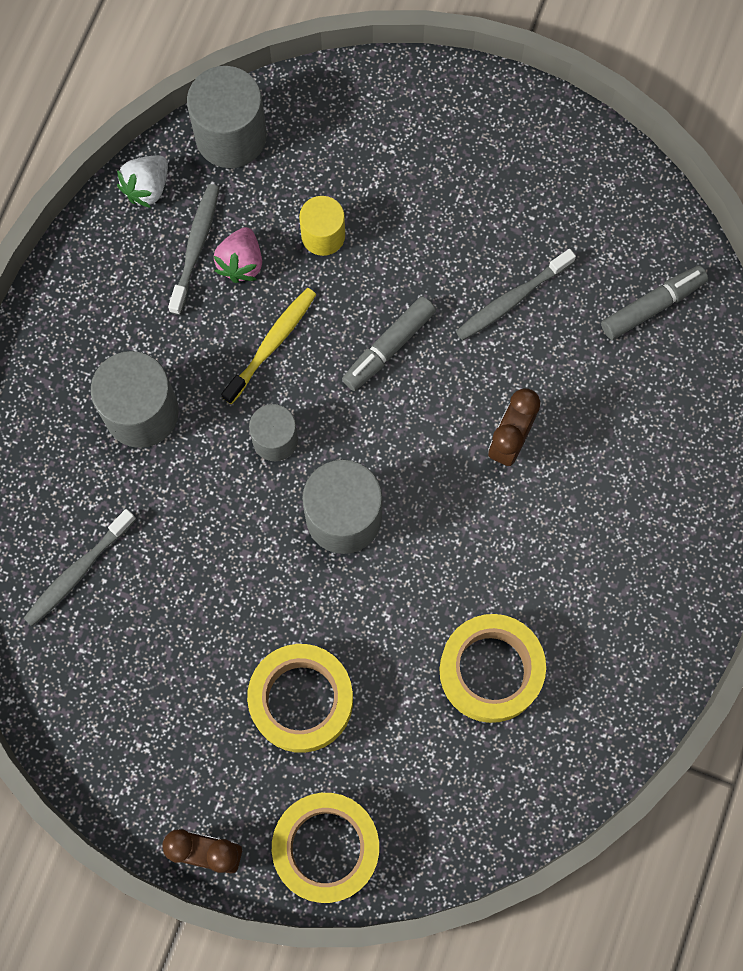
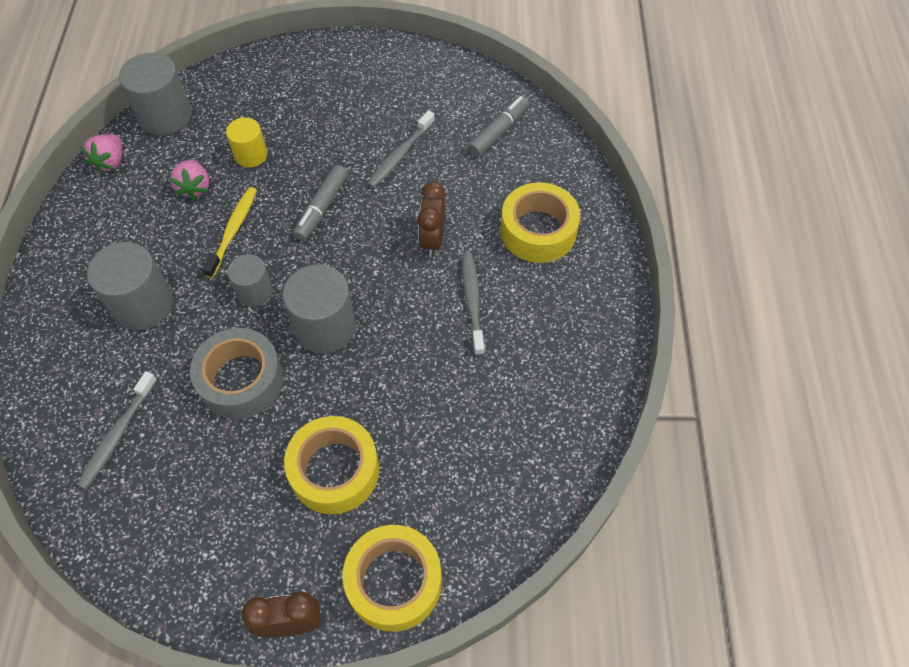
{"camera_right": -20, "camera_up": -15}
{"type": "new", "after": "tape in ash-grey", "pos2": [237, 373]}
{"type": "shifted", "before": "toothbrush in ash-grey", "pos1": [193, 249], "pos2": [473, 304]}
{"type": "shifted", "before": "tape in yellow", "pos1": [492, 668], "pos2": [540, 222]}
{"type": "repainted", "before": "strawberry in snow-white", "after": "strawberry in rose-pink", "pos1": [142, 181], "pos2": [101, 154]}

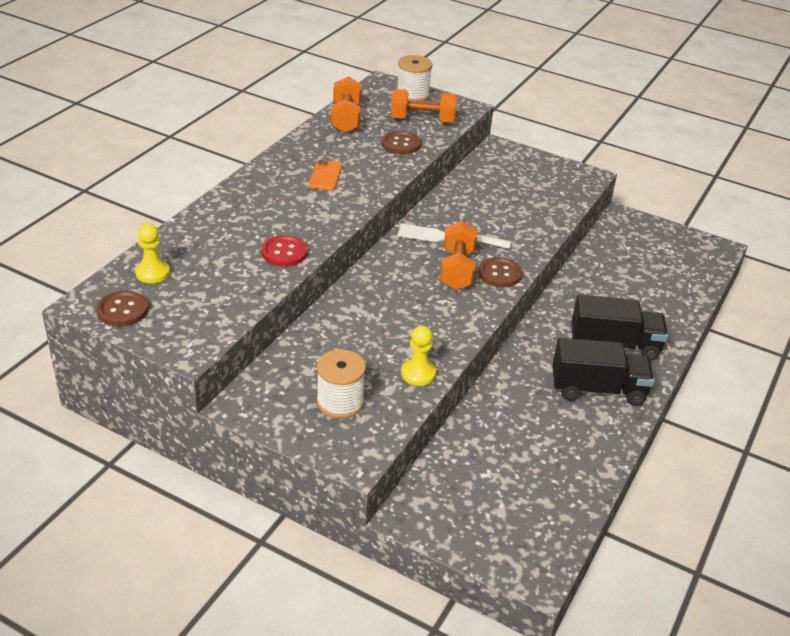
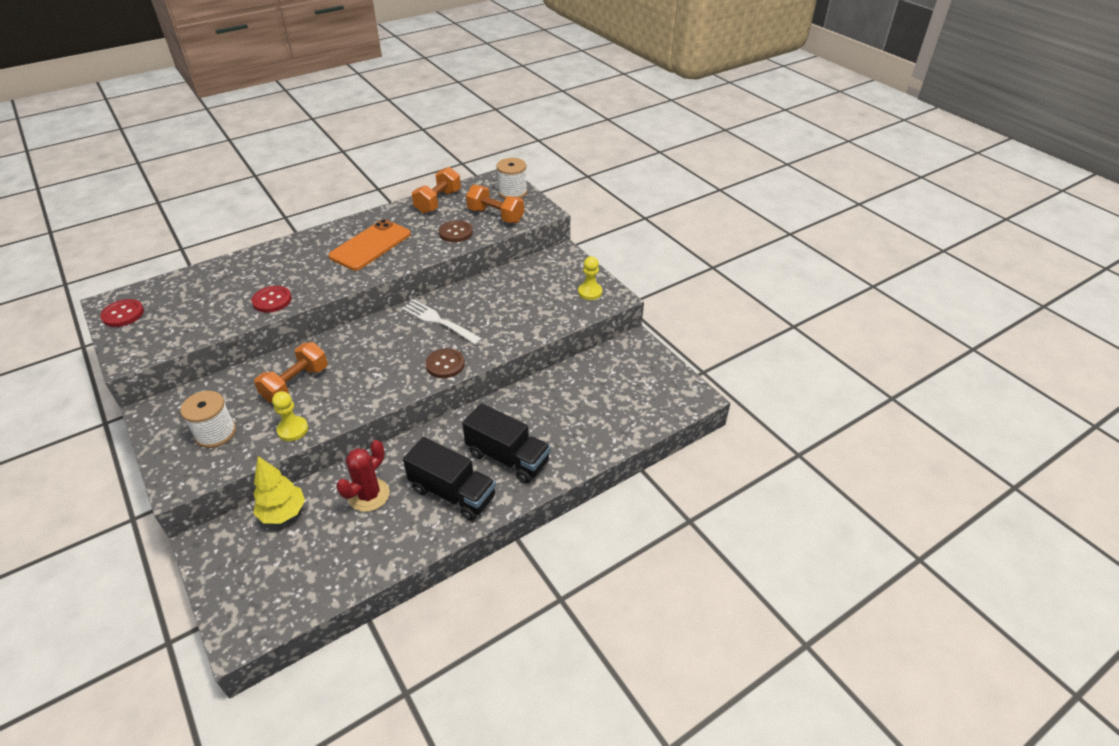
{"camera_right": 30, "camera_up": 5}
{"type": "new", "after": "tree in yellow", "pos2": [279, 490]}
{"type": "new", "after": "cactus in scarlet", "pos2": [363, 476]}
{"type": "shifted", "before": "chess pawn in yellow", "pos1": [152, 253], "pos2": [590, 278]}
{"type": "shifted", "before": "dumbbell in orange", "pos1": [459, 255], "pos2": [291, 372]}
{"type": "repainted", "before": "button in russet", "after": "button in scarlet", "pos1": [122, 309], "pos2": [122, 313]}
{"type": "scaled", "before": "phone in orange", "pos1": [325, 175], "pos2": [370, 245], "scale": 1.87}

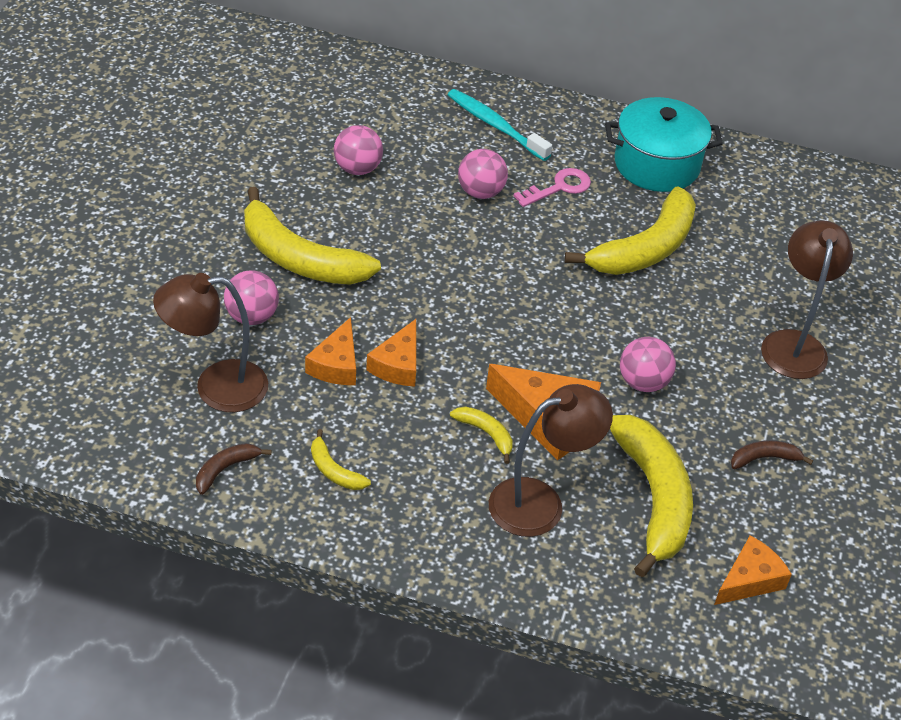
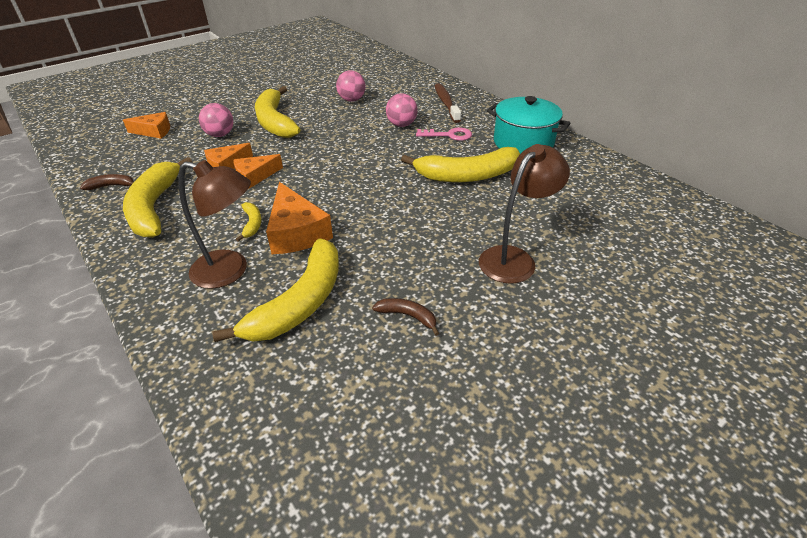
{"camera_right": 40, "camera_up": -5}
{"type": "gone", "before": "desk lamp in russet", "pos1": [210, 342]}
{"type": "gone", "before": "sphere in rose-pink", "pos1": [648, 364]}
{"type": "shifted", "before": "cheese wedge in orange", "pos1": [753, 570], "pos2": [146, 125]}
{"type": "repainted", "before": "toothbrush in turquoise", "after": "toothbrush in russet", "pos1": [500, 125], "pos2": [448, 103]}
{"type": "scaled", "before": "toy banana in yellow", "pos1": [341, 459], "pos2": [157, 197], "scale": 2.27}

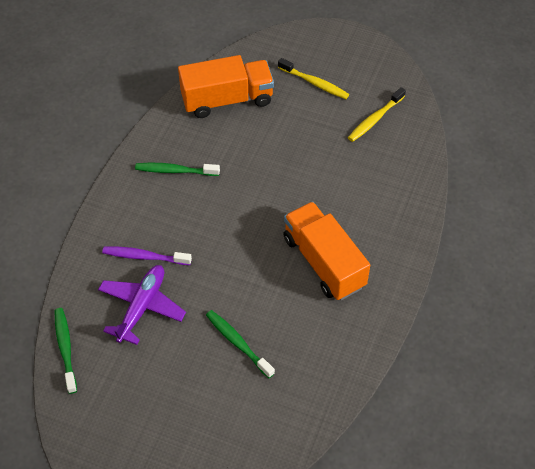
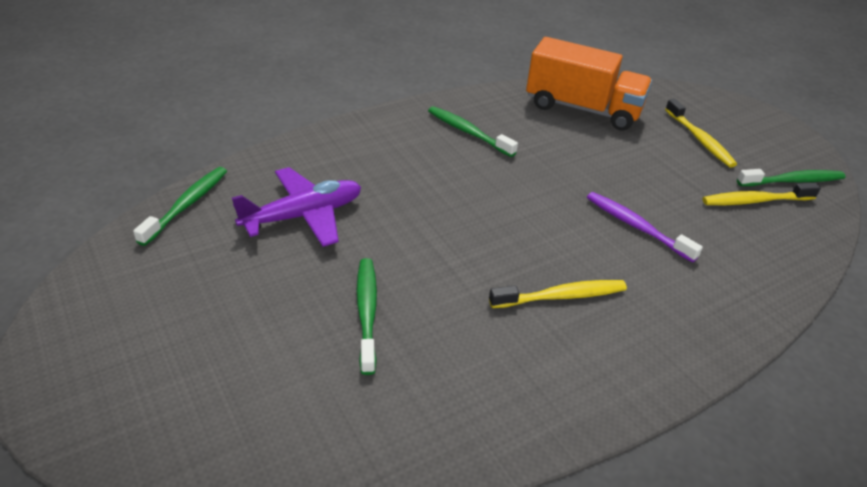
{"camera_right": 35, "camera_up": -15}
{"type": "new", "after": "toothbrush in green", "pos2": [791, 177]}
{"type": "shifted", "before": "toothbrush in purple", "pos1": [147, 255], "pos2": [645, 227]}
{"type": "swapped", "before": "toy truck in orange", "after": "toothbrush in yellow", "pos1": [326, 250], "pos2": [558, 294]}

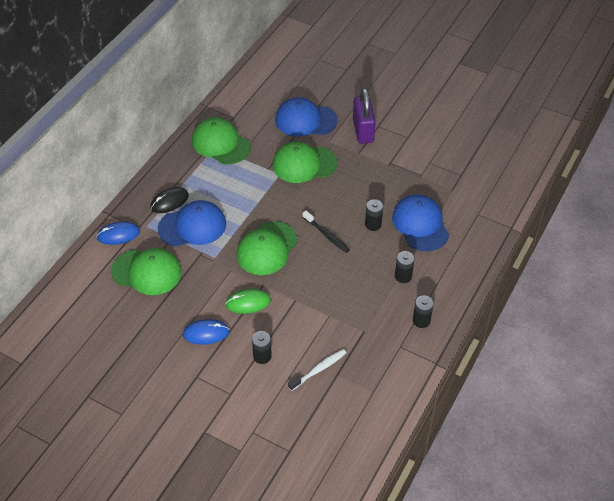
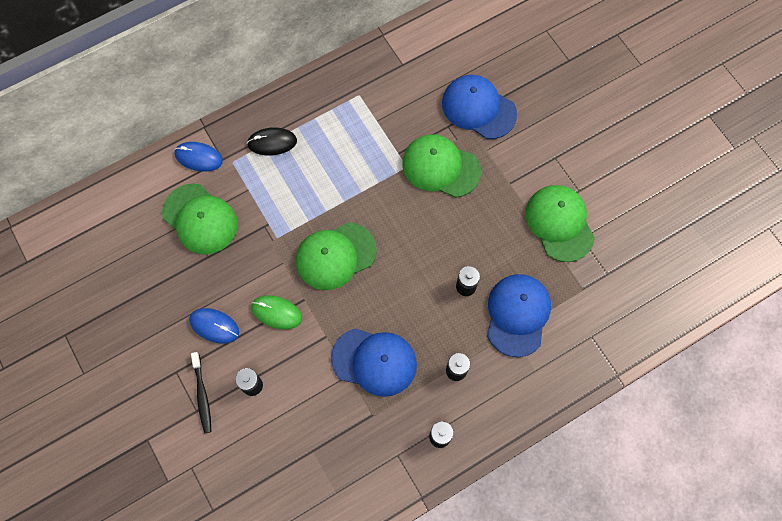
{"camera_right": 30, "camera_up": 20}
{"type": "gone", "before": "toothbrush in snow-white", "pos1": [317, 370]}
{"type": "gone", "before": "small lock in purple", "pos1": [364, 116]}
{"type": "shifted", "before": "cap in blue", "pos1": [192, 223], "pos2": [374, 362]}
{"type": "shifted", "before": "cap in green", "pos1": [221, 141], "pos2": [560, 223]}
{"type": "shifted", "before": "toothbrush in black", "pos1": [326, 232], "pos2": [201, 392]}

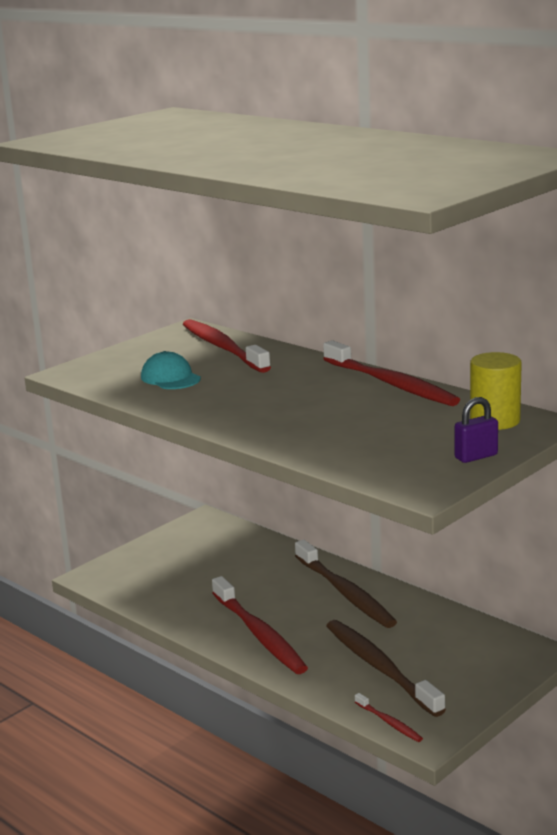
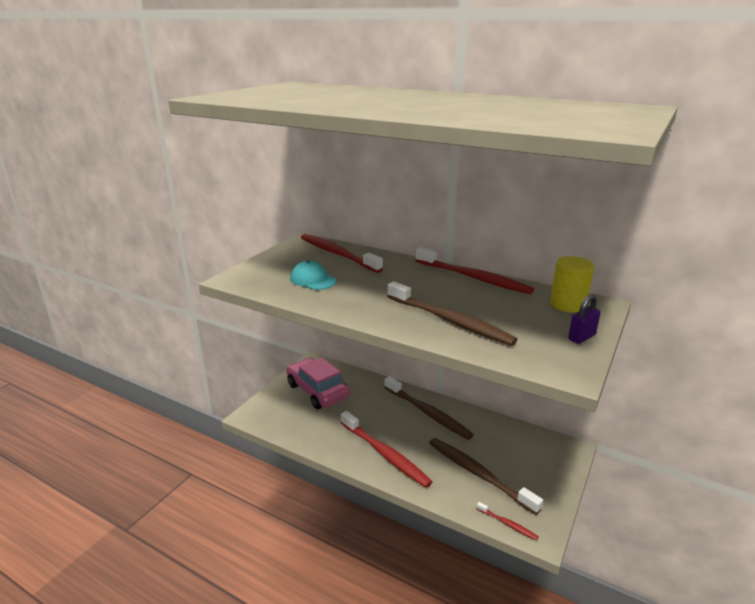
{"camera_right": -15, "camera_up": 5}
{"type": "new", "after": "automobile in rose-pink", "pos2": [318, 383]}
{"type": "new", "after": "toothbrush in russet", "pos2": [452, 313]}

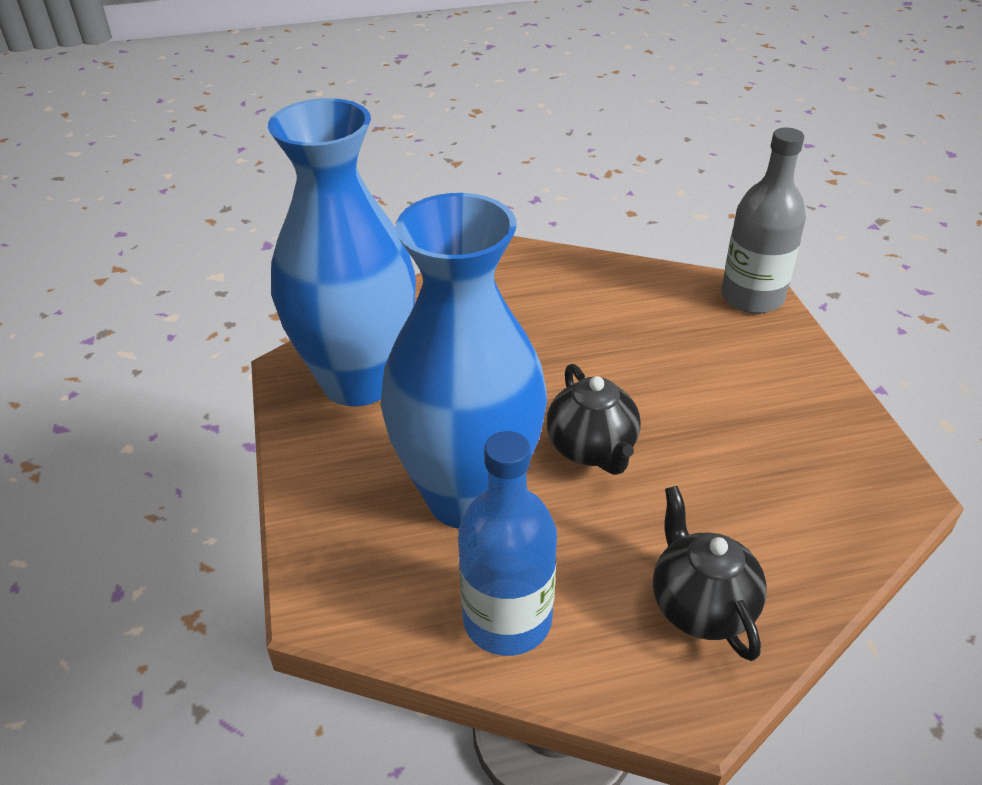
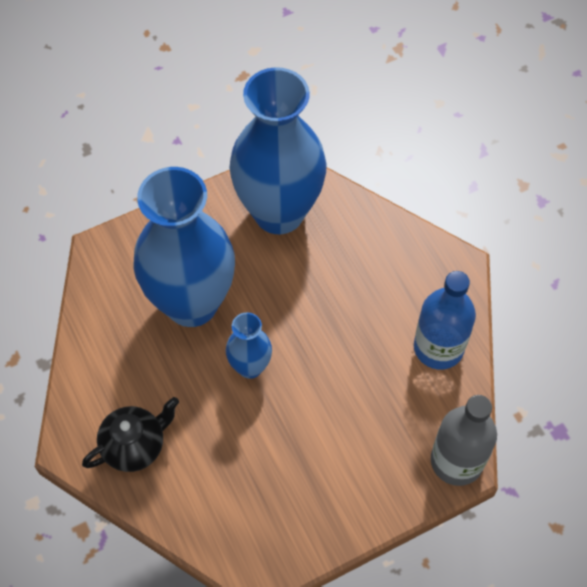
{"camera_right": 75, "camera_up": 20}
{"type": "shifted", "before": "flask in blue", "pos1": [507, 543], "pos2": [445, 320]}
{"type": "swapped", "before": "china teapot in black", "after": "vase in blue", "pos1": [594, 419], "pos2": [249, 345]}

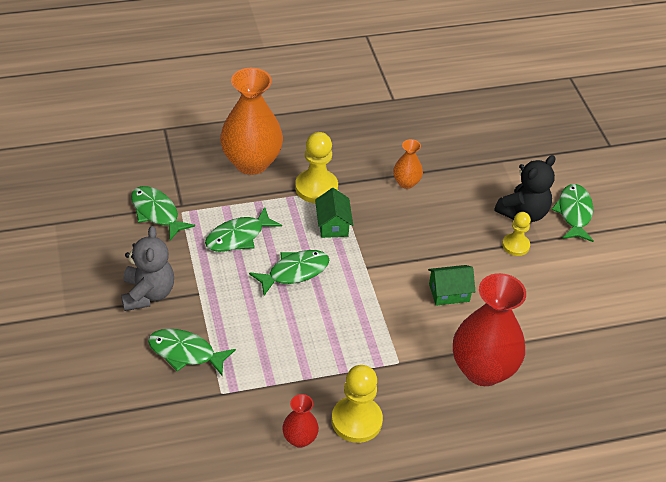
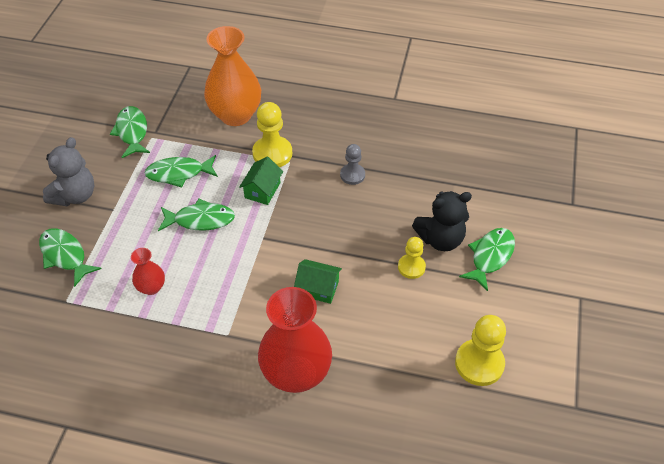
{"camera_right": 30, "camera_up": 5}
{"type": "shifted", "before": "vase in scarlet", "pos1": [300, 421], "pos2": [148, 271]}
{"type": "shifted", "before": "chess pawn in yellow", "pos1": [357, 404], "pos2": [480, 350]}
{"type": "swapped", "before": "vase in orange", "after": "chess pawn in ash-grey", "pos1": [408, 164], "pos2": [352, 164]}

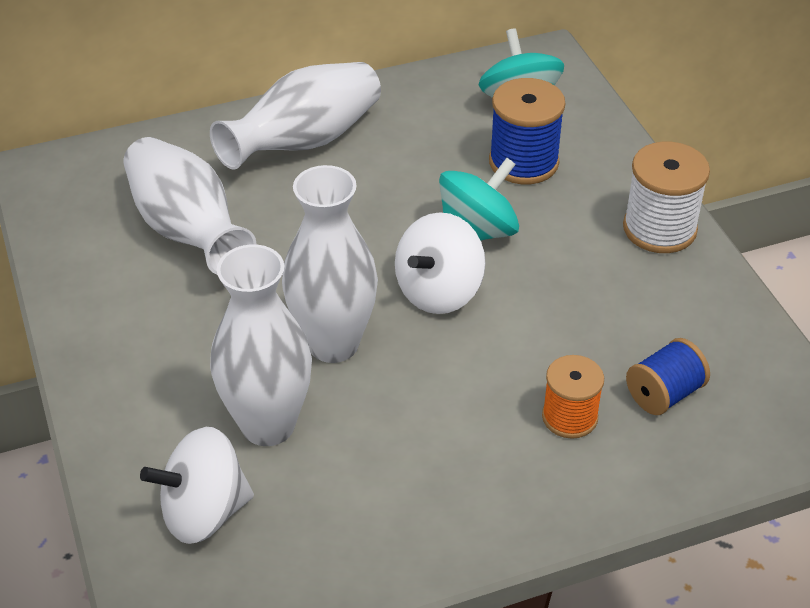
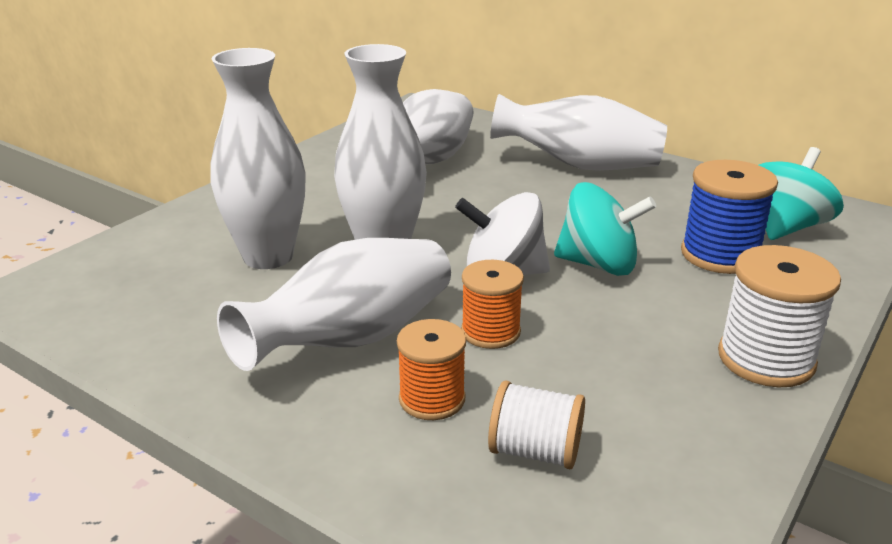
{"camera_right": 55, "camera_up": -15}
{"type": "gone", "before": "spinning top in snow-white", "pos1": [197, 485]}
{"type": "new", "after": "vase in snow-white", "pos2": [334, 304]}
{"type": "new", "after": "bobbin in orange", "pos2": [492, 304]}
{"type": "repainted", "before": "bobbin in blue", "after": "bobbin in snow-white", "pos1": [668, 376], "pos2": [536, 424]}

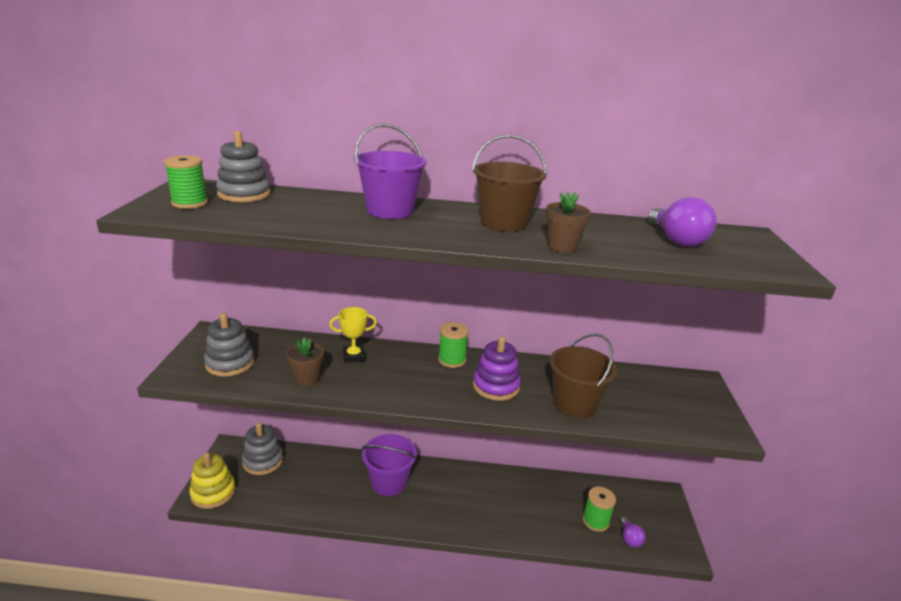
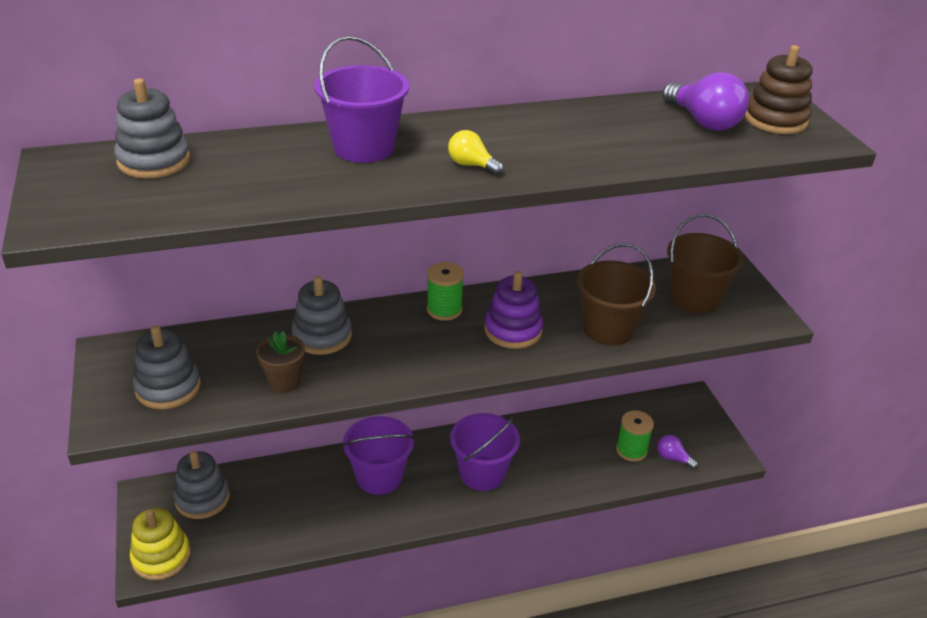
{"camera_right": -20, "camera_up": 10}
{"type": "gone", "before": "bobbin in green", "pos1": [186, 182]}
{"type": "gone", "before": "plant pot in russet", "pos1": [568, 221]}
{"type": "new", "after": "bulb in yellow", "pos2": [476, 152]}
{"type": "new", "after": "pail in purple", "pos2": [485, 452]}
{"type": "new", "after": "stacking rings in russet", "pos2": [778, 89]}
{"type": "shifted", "before": "pail in russet", "pos1": [509, 183], "pos2": [705, 264]}
{"type": "swapped", "before": "trophy in yellow", "after": "stacking rings in ash-grey", "pos1": [353, 335], "pos2": [321, 315]}
{"type": "rotated", "before": "bulb in purple", "pos1": [633, 532], "pos2": [677, 452], "turn": 150}

